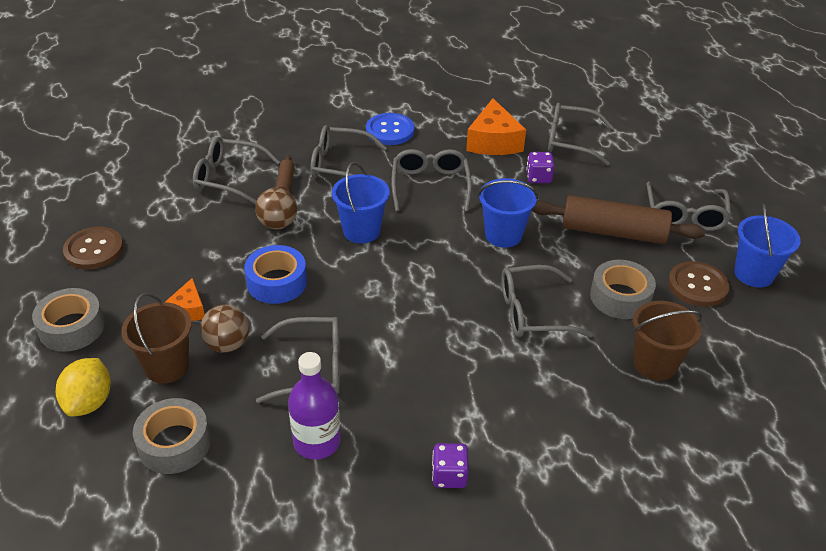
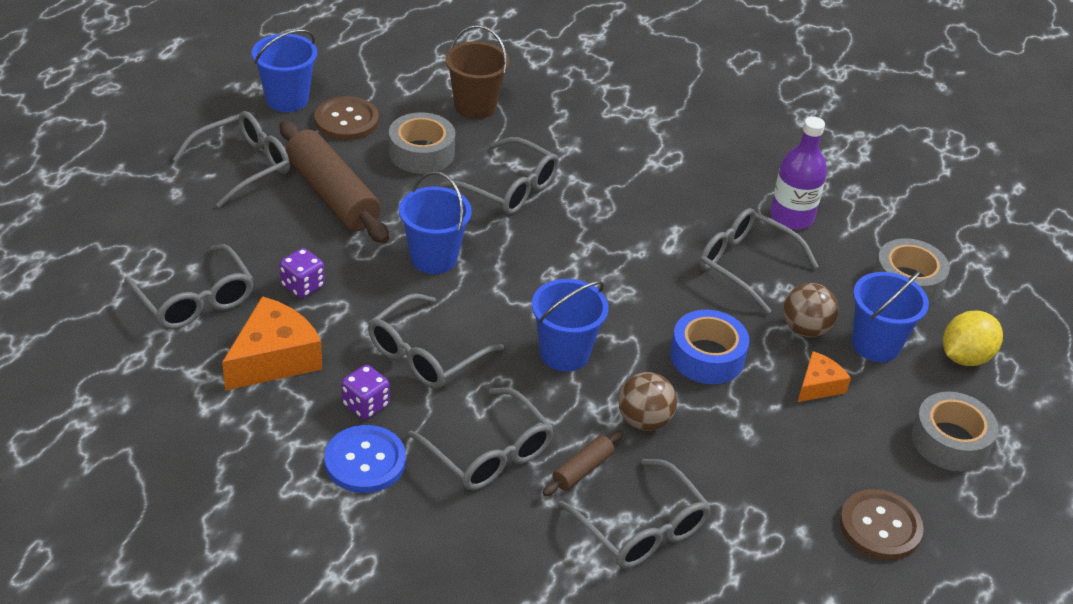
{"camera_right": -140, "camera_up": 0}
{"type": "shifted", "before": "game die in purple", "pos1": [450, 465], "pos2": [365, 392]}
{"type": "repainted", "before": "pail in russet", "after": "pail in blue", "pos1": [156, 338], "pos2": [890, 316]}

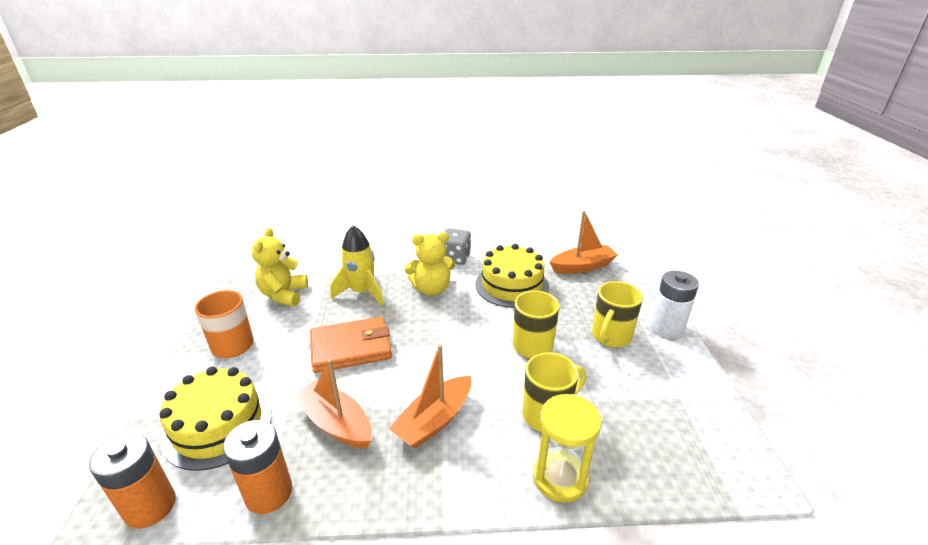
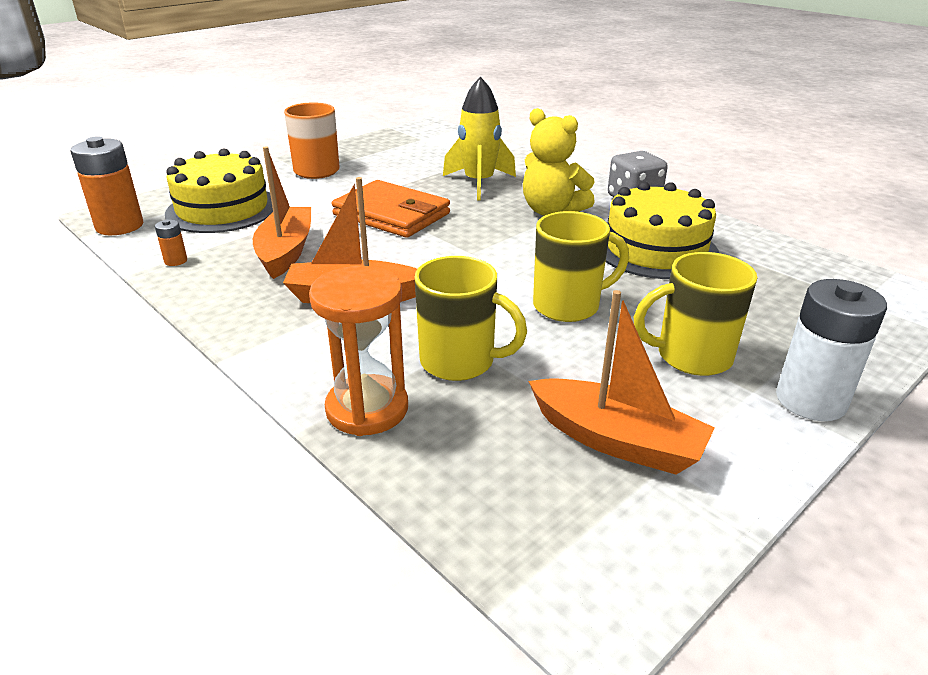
{"camera_right": 50, "camera_up": 0}
{"type": "gone", "before": "teddy bear in yellow", "pos1": [279, 267]}
{"type": "shifted", "before": "sailboat in orange", "pos1": [584, 242], "pos2": [621, 382]}
{"type": "repainted", "before": "sand timer in yellow", "after": "sand timer in orange", "pos1": [567, 448], "pos2": [358, 351]}
{"type": "scaled", "before": "battery in orange", "pos1": [257, 467], "pos2": [171, 243], "scale": 0.45}

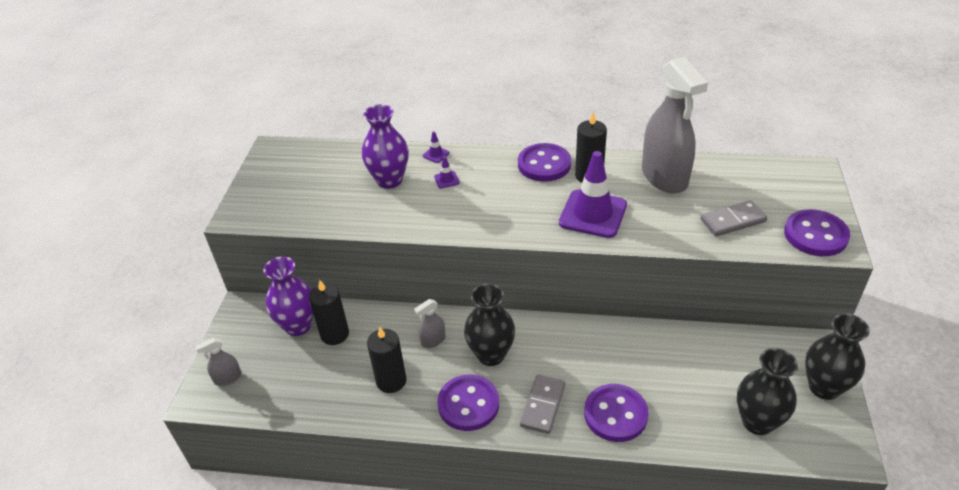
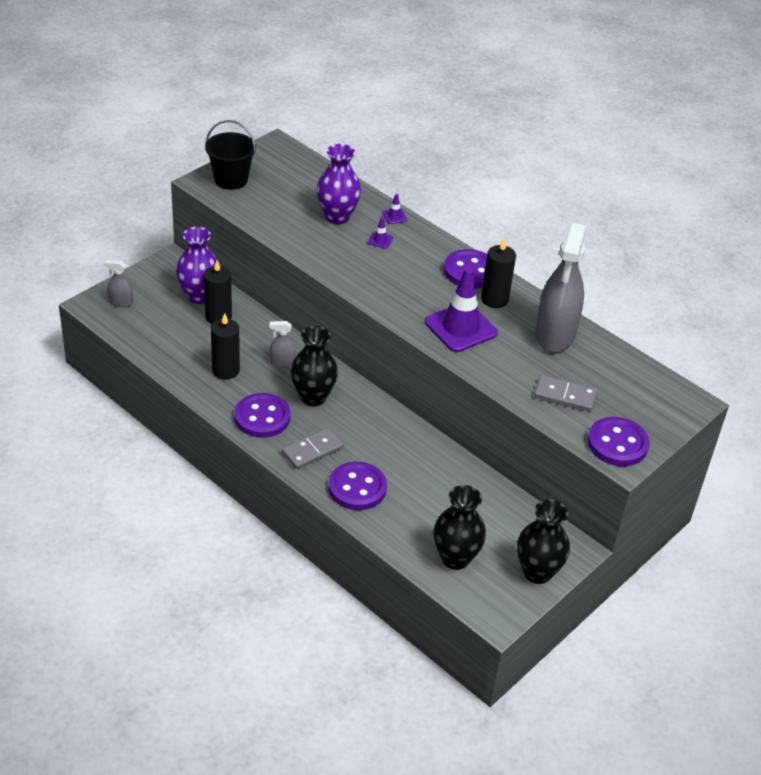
{"camera_right": 30, "camera_up": 0}
{"type": "new", "after": "pail in black", "pos2": [230, 155]}

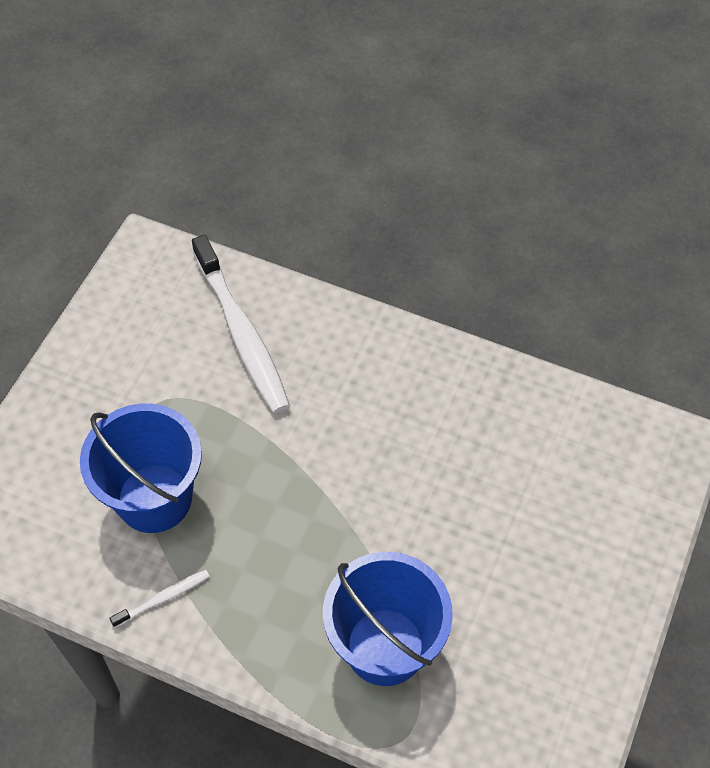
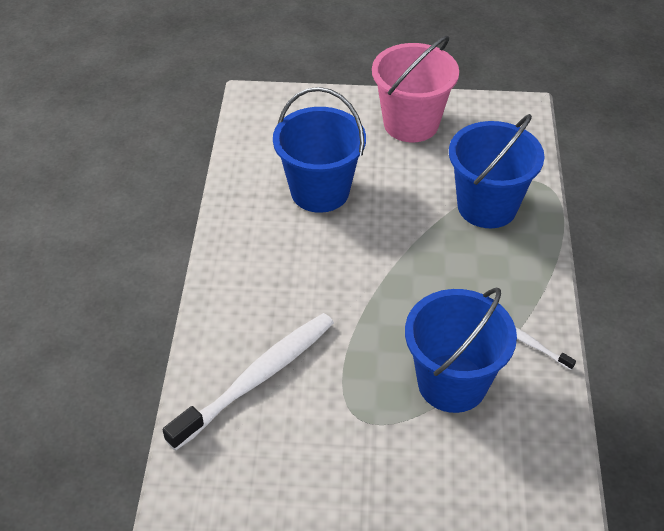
{"camera_right": -110, "camera_up": -10}
{"type": "new", "after": "pail in blue", "pos2": [319, 150]}
{"type": "new", "after": "pail in rose-pink", "pos2": [415, 89]}

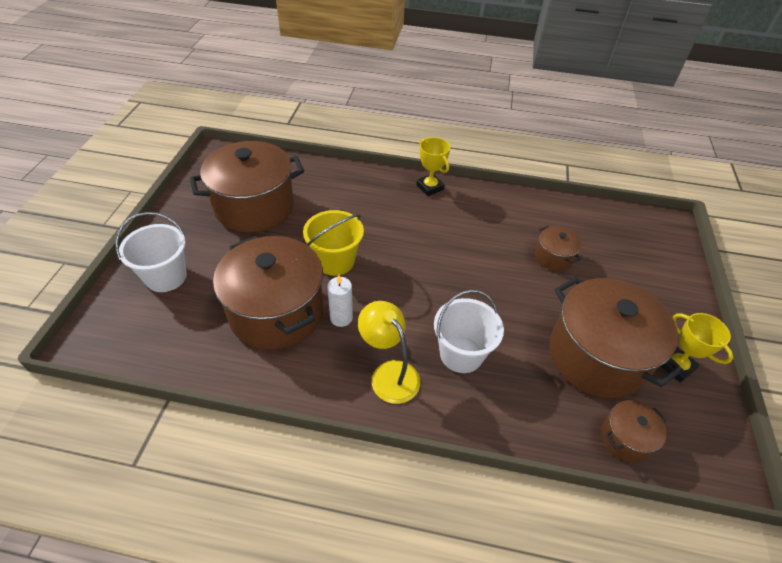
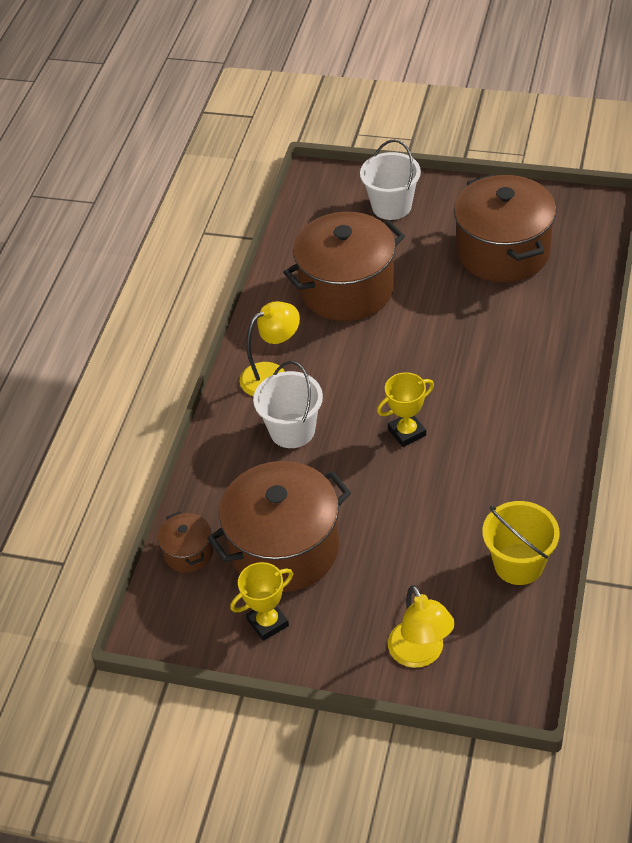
{"camera_right": 100, "camera_up": 0}
{"type": "gone", "before": "wax candle in snow-white", "pos1": [340, 301]}
{"type": "gone", "before": "stockpot in russet", "pos1": [558, 248]}
{"type": "new", "after": "desk lamp in yellow", "pos2": [421, 626]}
{"type": "shifted", "before": "pail in yellow", "pos1": [333, 243], "pos2": [521, 543]}
{"type": "shifted", "before": "trophy in yellow", "pos1": [433, 166], "pos2": [405, 409]}

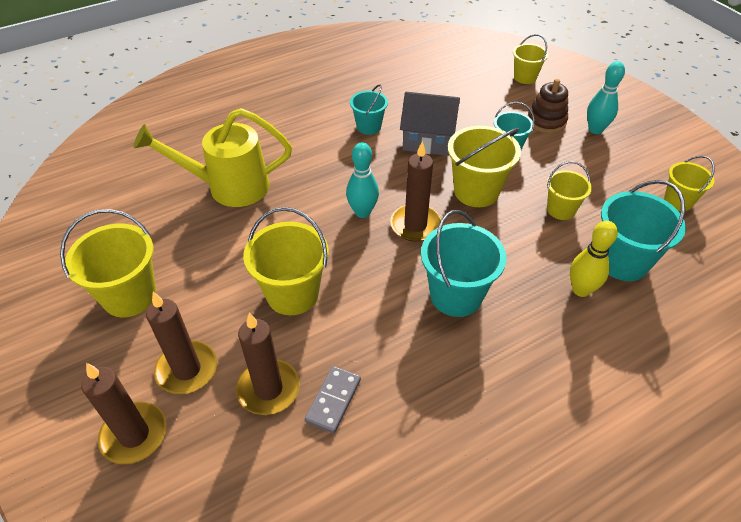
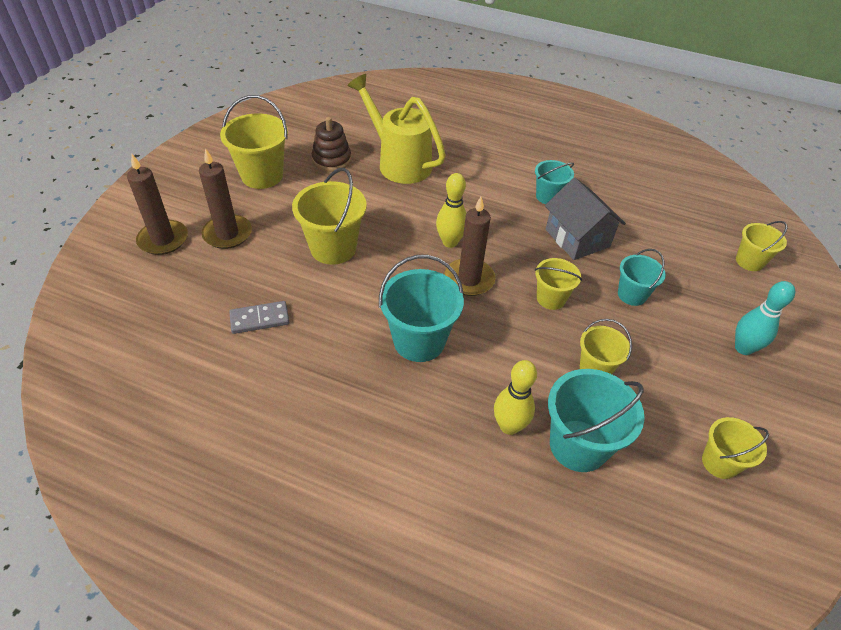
{"camera_right": 50, "camera_up": 0}
{"type": "gone", "before": "wax candle in russet", "pos1": [268, 364]}
{"type": "shifted", "before": "stacking rings in russet", "pos1": [547, 106], "pos2": [331, 144]}
{"type": "repainted", "before": "tenpin in turquoise", "after": "tenpin in yellow", "pos1": [362, 180], "pos2": [451, 210]}
{"type": "scaled", "before": "pail in yellow", "pos1": [484, 166], "pos2": [558, 284], "scale": 0.6}

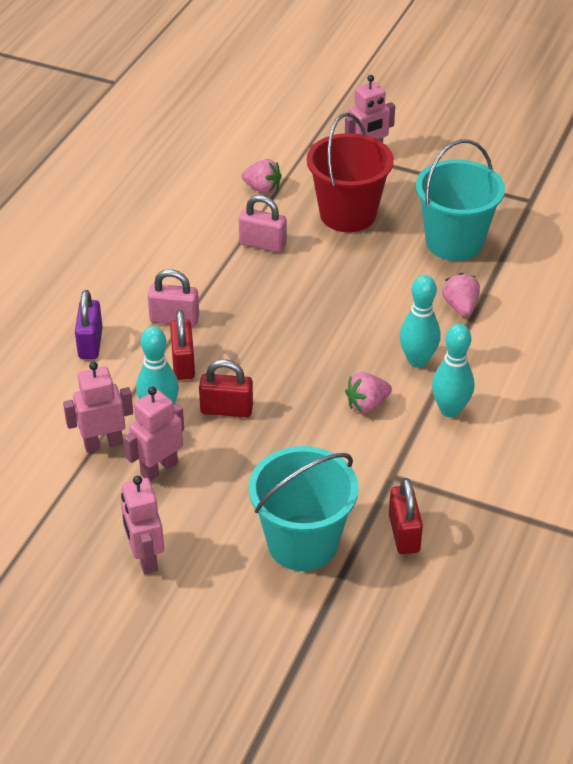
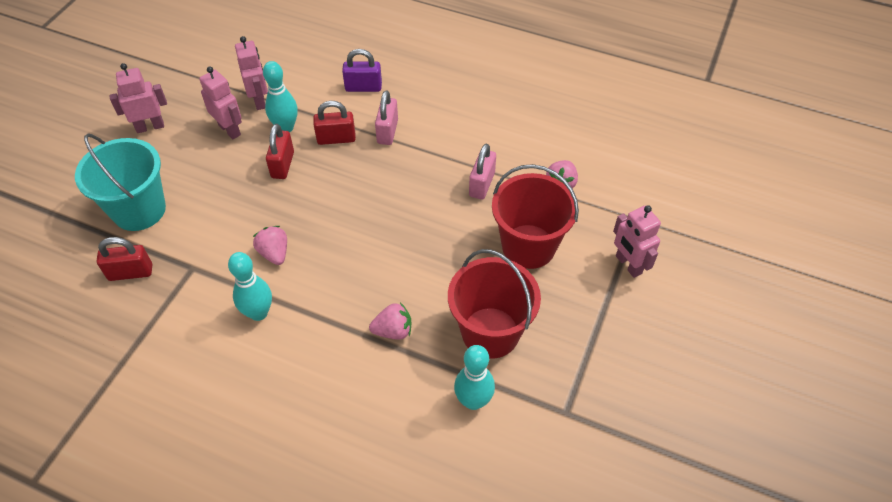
{"camera_right": 90, "camera_up": 10}
{"type": "shifted", "before": "tenpin in turquoise", "pos1": [420, 321], "pos2": [474, 377]}
{"type": "repainted", "before": "pail in turquoise", "after": "pail in scarlet", "pos1": [460, 200], "pos2": [494, 303]}

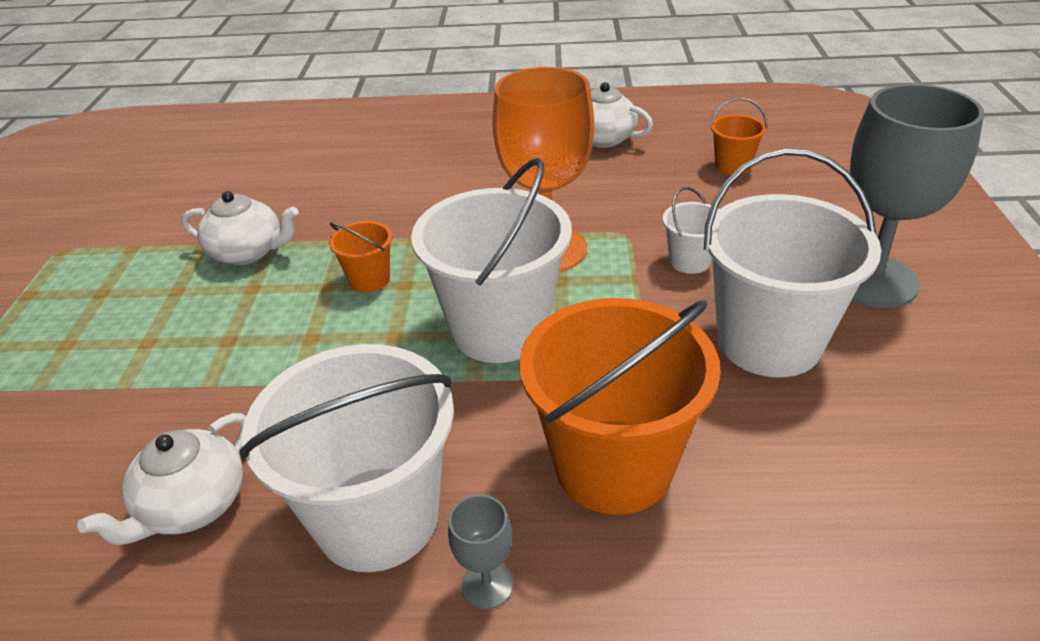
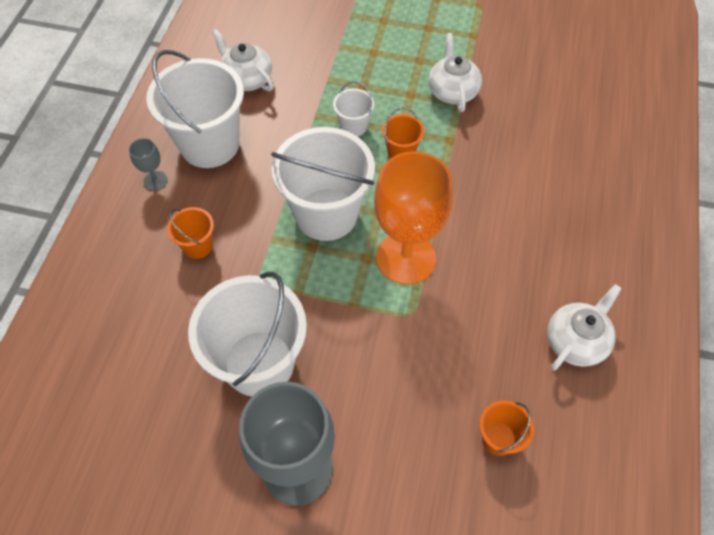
{"camera_right": 100, "camera_up": 20}
{"type": "shifted", "before": "pail in snow-white", "pos1": [691, 230], "pos2": [353, 109]}
{"type": "rotated", "before": "china teapot in snow-white", "pos1": [240, 228], "pos2": [455, 72], "turn": 150}
{"type": "scaled", "before": "pail in orange", "pos1": [620, 406], "pos2": [190, 233], "scale": 0.46}

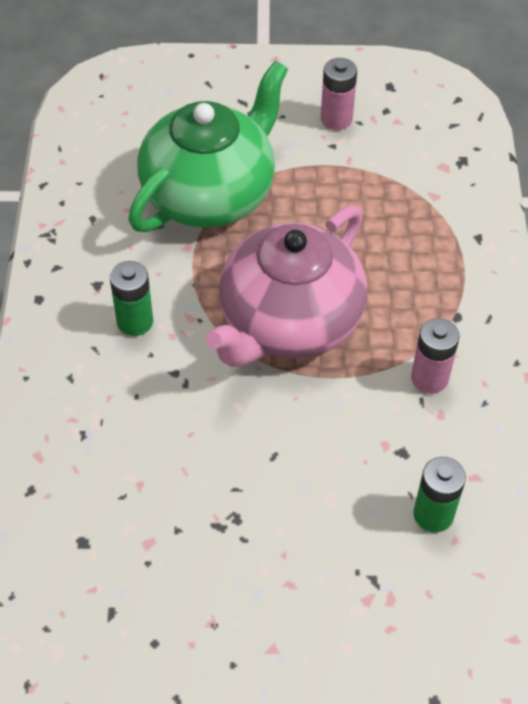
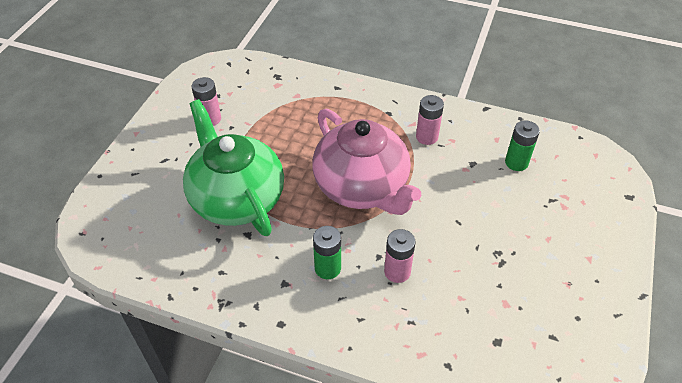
{"camera_right": -70, "camera_up": -5}
{"type": "new", "after": "battery in rose-pink", "pos2": [400, 256]}

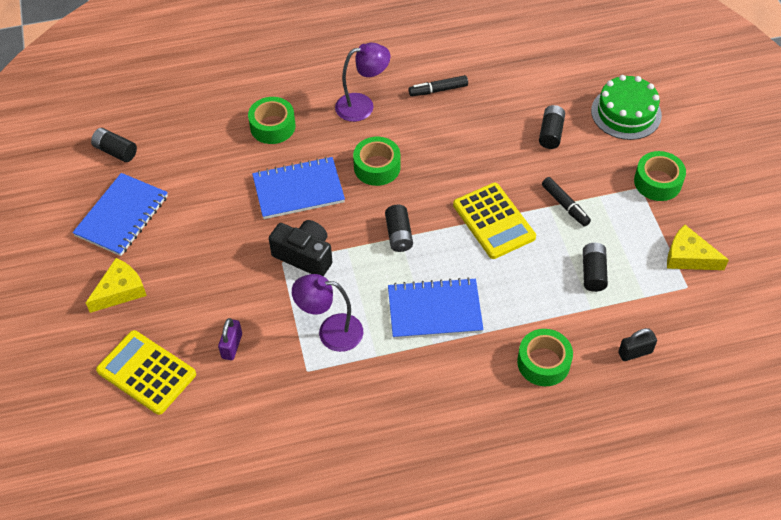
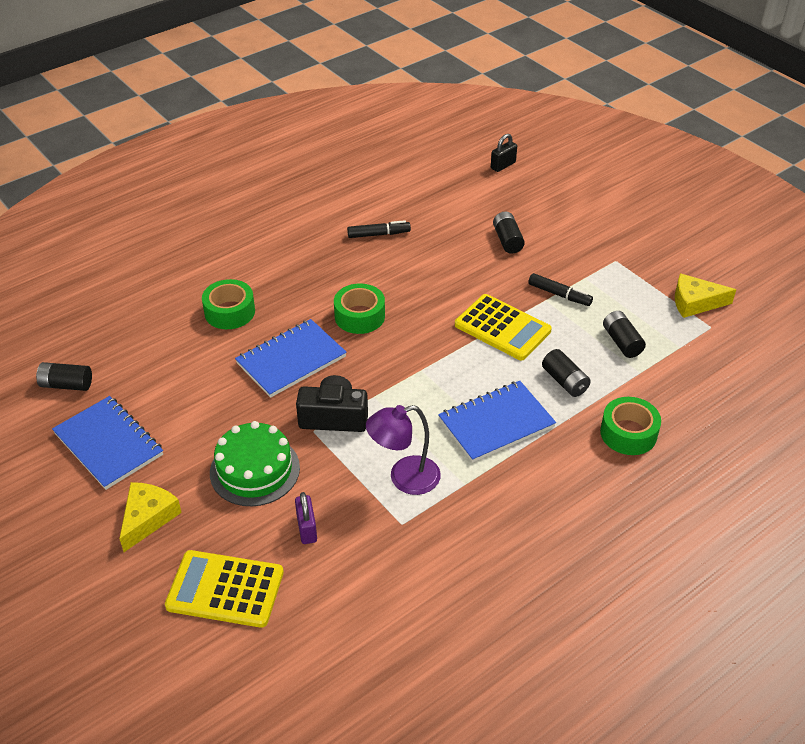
{"camera_right": -25, "camera_up": -10}
{"type": "gone", "before": "desk lamp in purple", "pos1": [362, 82]}
{"type": "gone", "before": "tape in green", "pos1": [660, 176]}
{"type": "shifted", "before": "battery in black", "pos1": [399, 228], "pos2": [566, 373]}
{"type": "shifted", "before": "layer cake in green", "pos1": [626, 107], "pos2": [255, 463]}
{"type": "shifted", "before": "small lock in black", "pos1": [637, 344], "pos2": [504, 153]}
{"type": "rotated", "before": "notepad in blue", "pos1": [120, 214], "pos2": [107, 443], "turn": -45}
{"type": "rotated", "before": "marker pen in black", "pos1": [438, 85], "pos2": [379, 229], "turn": -150}

